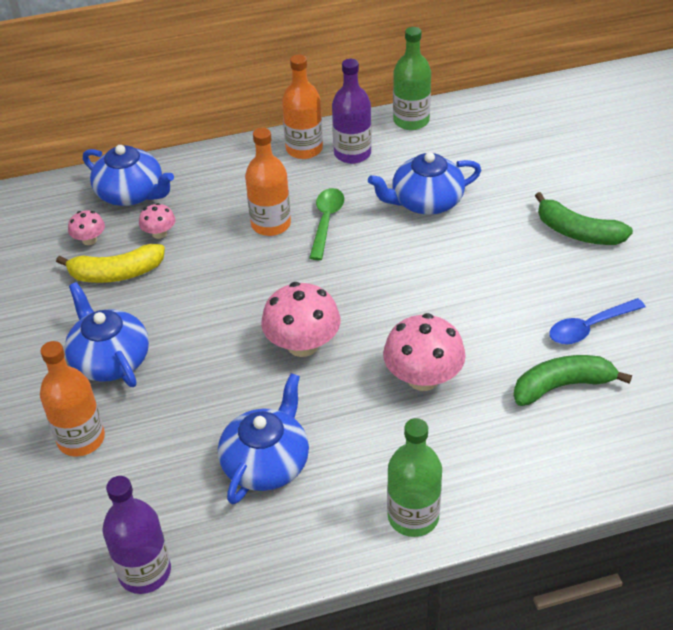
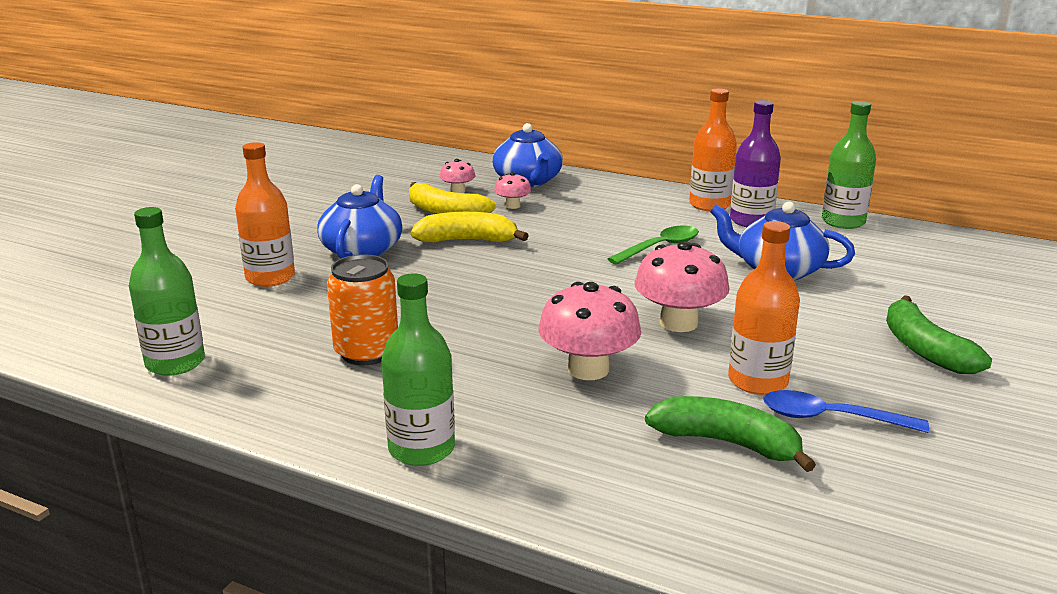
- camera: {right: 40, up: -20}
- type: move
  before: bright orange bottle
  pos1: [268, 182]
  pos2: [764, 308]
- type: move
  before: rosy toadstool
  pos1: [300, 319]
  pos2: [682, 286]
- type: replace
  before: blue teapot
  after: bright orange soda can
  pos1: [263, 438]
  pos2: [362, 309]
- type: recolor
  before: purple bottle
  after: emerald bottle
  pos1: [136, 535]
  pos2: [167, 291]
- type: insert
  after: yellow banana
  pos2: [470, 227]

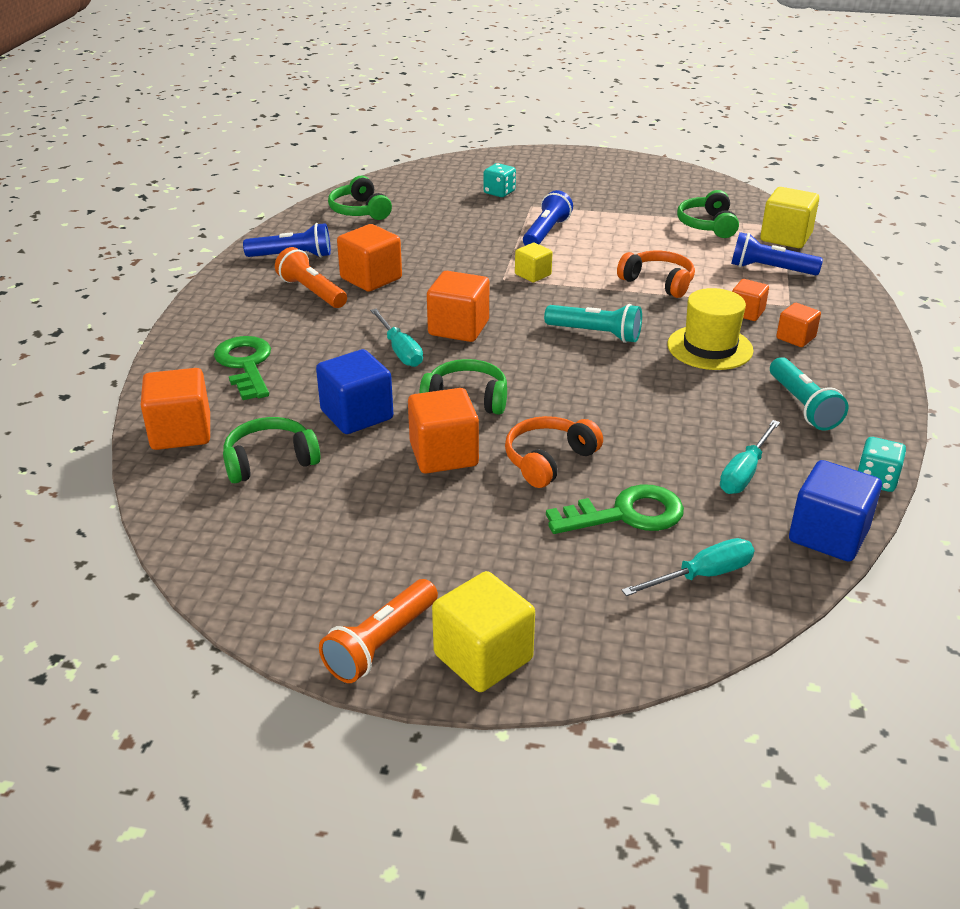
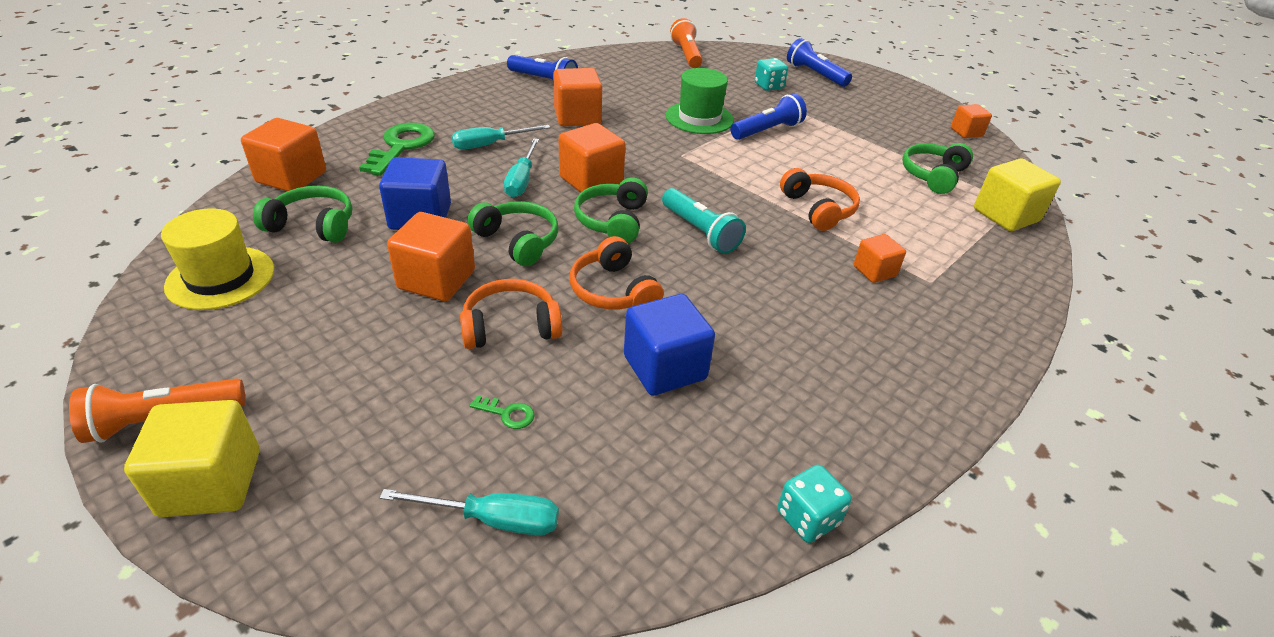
- camera: {right: 30, up: 5}
- type: move
  before: emerald headset
  pos1: [360, 198]
  pos2: [611, 210]
- type: move
  before: blue torch
  pos1: [777, 253]
  pos2: [819, 62]
- type: delete
  before: yellow solid cube
  pos1: [533, 262]
- type: move
  before: bright orange torch
  pos1: [311, 277]
  pos2: [686, 43]
- type: move
  before: yellow top hat
  pos1: [710, 329]
  pos2: [217, 259]
- type: move
  before: bright orange solid cube
  pos1: [798, 325]
  pos2: [971, 121]
- type: delete
  before: turquoise torch
  pos1: [809, 394]
- type: move
  before: turquoise flat screwdriver
  pos1: [750, 457]
  pos2: [500, 137]
- type: move
  before: blue solid cube
  pos1: [835, 511]
  pos2: [669, 345]
- type: resize
  before: emerald door key
  pos1: [615, 509]
  pos2: [502, 412]
  scale: 0.43
- type: insert
  after: emerald top hat
  pos2: [700, 101]
- type: insert
  after: bright orange headset
  pos2: [617, 273]

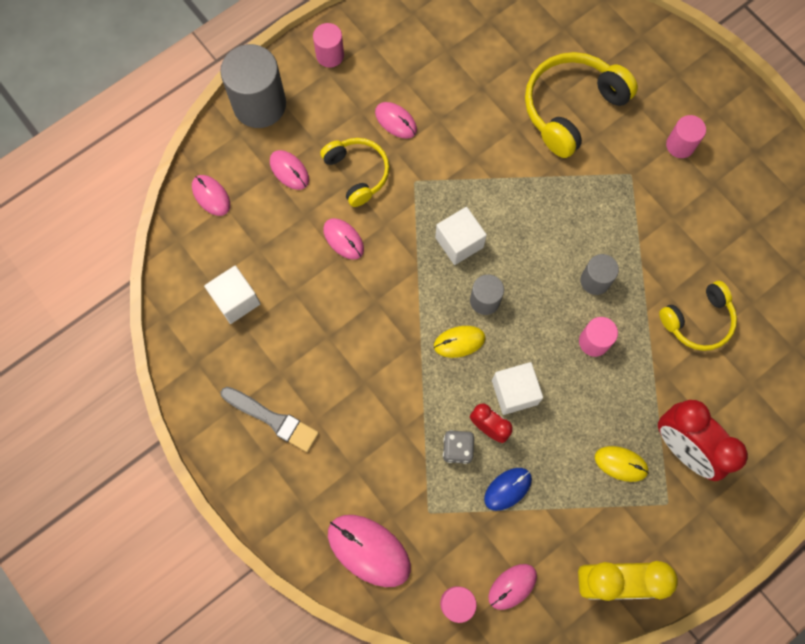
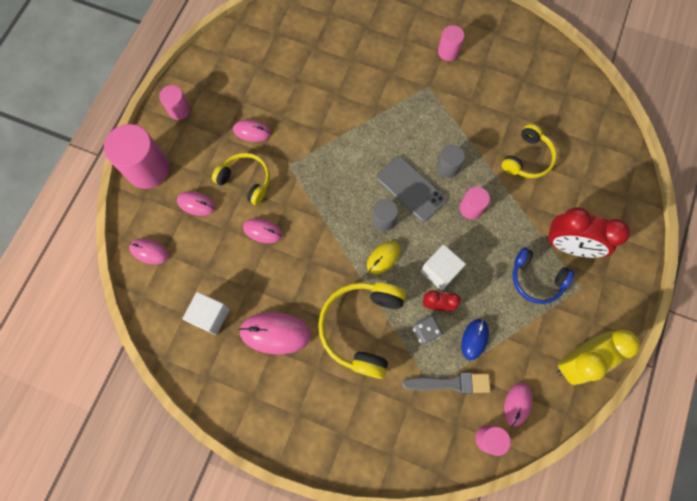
- camera: {right: -30, up: 0}
- type: recolor
  before: gray cylinder
  after: rosy cylinder
  pos1: [253, 86]
  pos2: [136, 156]
- type: move
  before: yellow headset
  pos1: [581, 105]
  pos2: [362, 330]
- type: delete
  before: white solid cube
  pos1: [461, 236]
- type: move
  before: gray paint brush
  pos1: [270, 419]
  pos2: [446, 383]
- type: replace
  before: yellow PC mouse
  after: blue headset
  pos1: [622, 464]
  pos2: [543, 275]
- type: move
  before: rosy PC mouse
  pos1: [369, 551]
  pos2: [275, 333]
- type: insert
  after: gray mobile phone
  pos2: [411, 189]

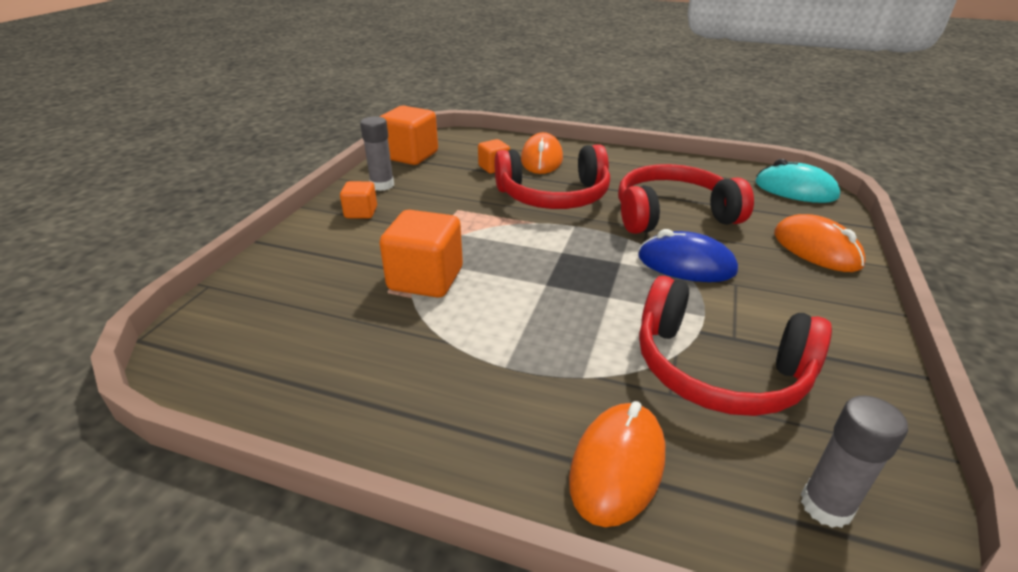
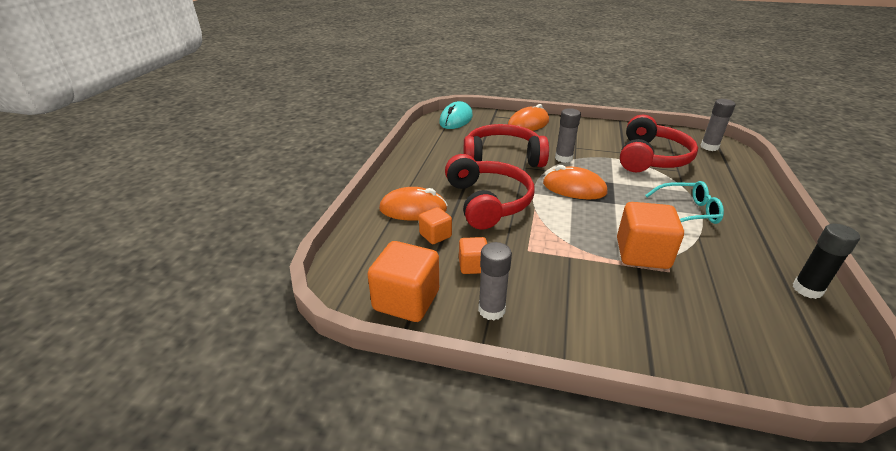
- camera: {right: -95, up: 0}
- type: rotate
  before: red headset
  pos1: [686, 199]
  pos2: [506, 145]
  turn: 105
- type: move
  before: bright orange solid cube
  pos1: [358, 200]
  pos2: [473, 255]
- type: replace
  before: blue PC mouse
  after: gray glue
  pos1: [688, 255]
  pos2: [568, 135]
- type: move
  before: bright orange PC mouse
  pos1: [617, 464]
  pos2: [575, 182]
- type: insert
  after: turquoise spectacles
  pos2: [684, 202]
- type: insert
  after: ebony glue
  pos2: [826, 261]

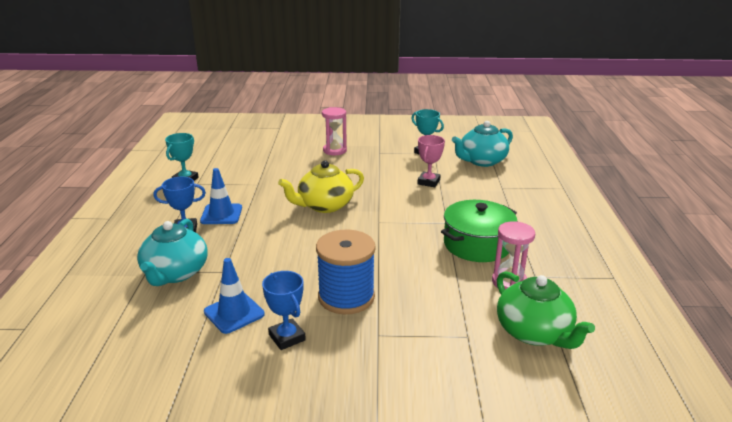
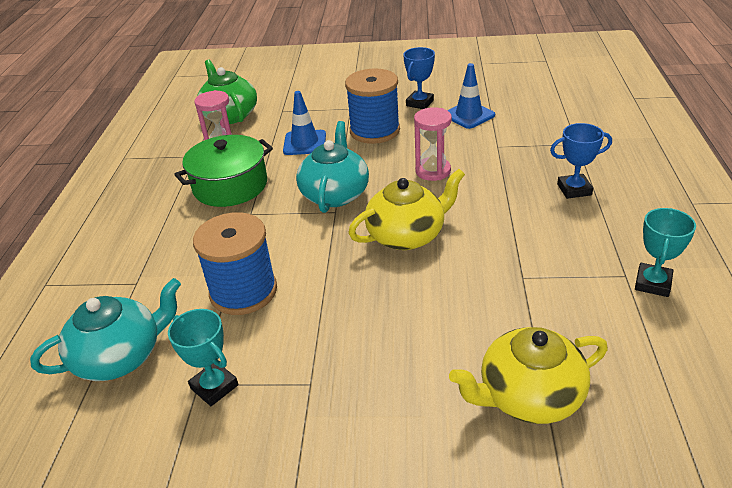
- camera: {right: -175, up: 10}
- type: move
  before: rosy sandglass
  pos1: [334, 131]
  pos2: [433, 144]
- type: replace
  before: rosy trophy
  after: blue bobbin
  pos1: [431, 161]
  pos2: [235, 263]
- type: move
  before: blue traffic cone
  pos1: [221, 196]
  pos2: [304, 123]
- type: move
  before: turquoise teapot
  pos1: [172, 252]
  pos2: [332, 167]
- type: rotate
  before: blue trophy
  pos1: [284, 310]
  pos2: [419, 78]
  turn: 60
- type: insert
  after: yellow teapot
  pos2: [528, 375]

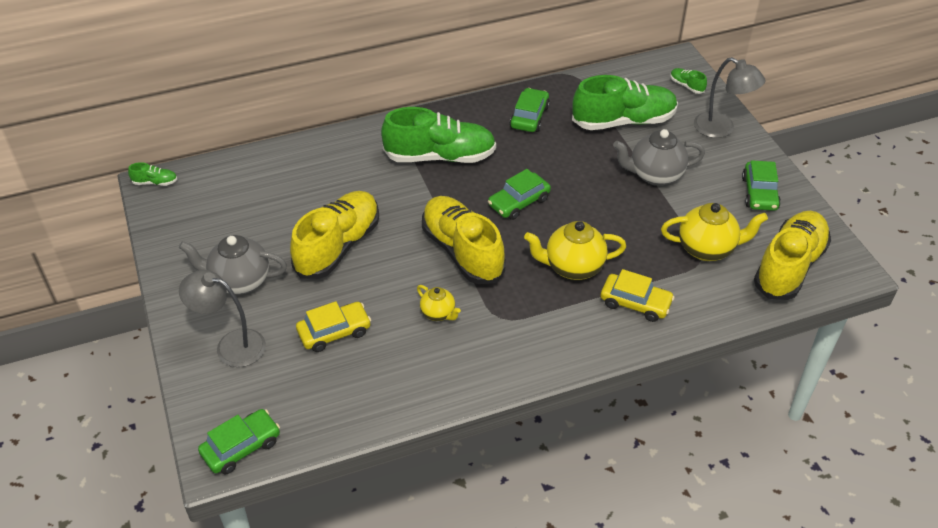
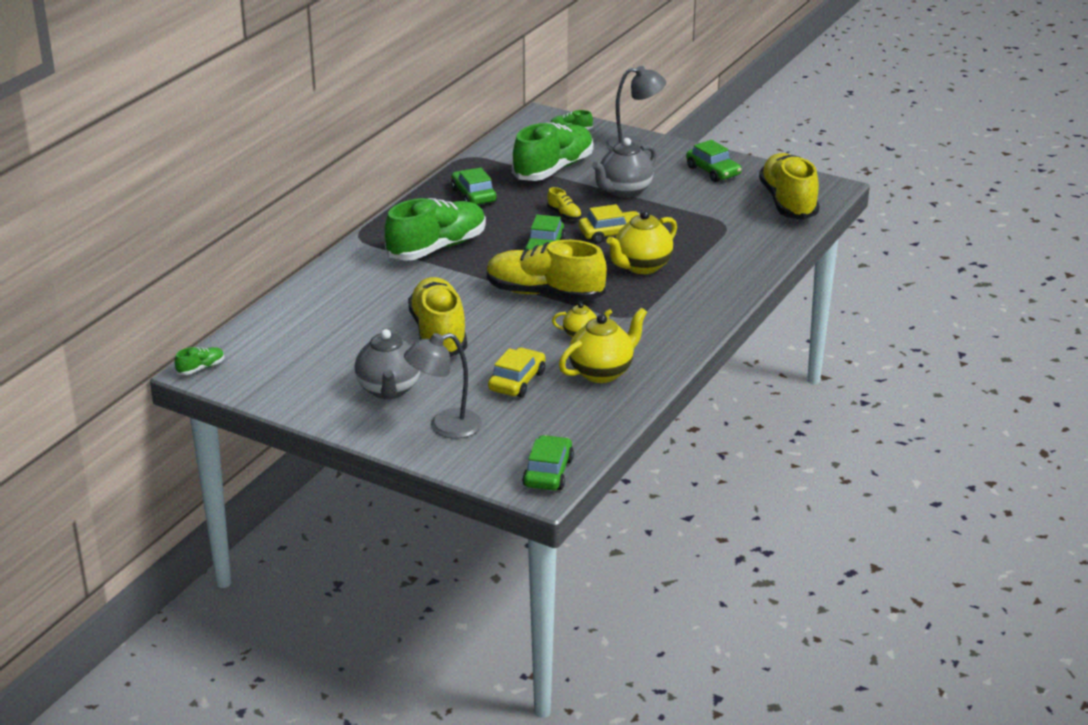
- camera: {right: -40, up: -15}
- type: move
  before: yellow teapot
  pos1: [714, 232]
  pos2: [603, 345]
- type: rotate
  before: gray teapot
  pos1: [233, 265]
  pos2: [387, 363]
  turn: -60
- type: move
  before: yellow automobile
  pos1: [638, 295]
  pos2: [609, 224]
- type: insert
  after: yellow sneaker
  pos2: [564, 203]

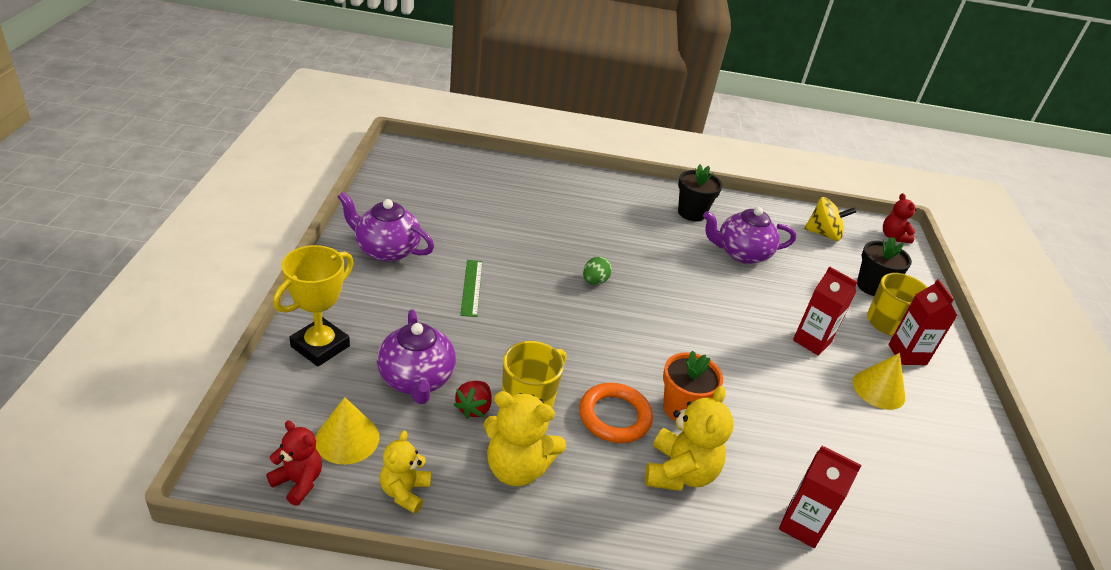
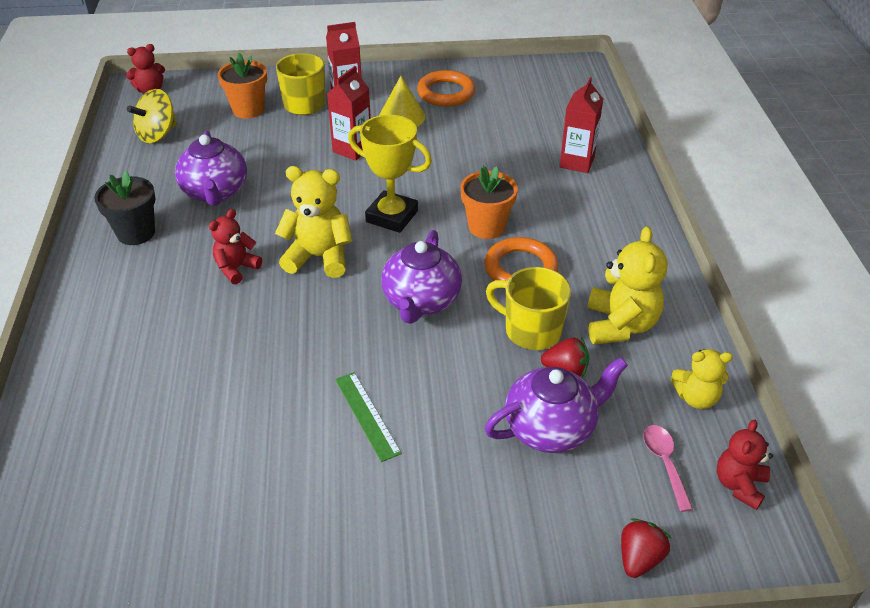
- camera: {right: -95, up: 5}
- type: move
  before: purple teapot
  pos1: [386, 227]
  pos2: [421, 277]
- type: rotate
  before: yellow spinning top
  pos1: [830, 219]
  pos2: [152, 116]
  turn: -135
- type: recolor
  before: ebony plant pot
  after: bright orange plant pot
  pos1: [884, 266]
  pos2: [242, 86]
- type: move
  before: yellow trophy
  pos1: [313, 306]
  pos2: [390, 174]
- type: delete
  before: emerald egg
  pos1: [597, 271]
- type: rotate
  before: emerald straightedge
  pos1: [471, 288]
  pos2: [368, 417]
  turn: 75
- type: move
  before: yellow stuffed bear
  pos1: [689, 438]
  pos2: [313, 222]
- type: replace
  before: yellow cone
  after: rosy spoon
  pos1: [347, 431]
  pos2: [668, 468]
- type: insert
  after: bright orange ring
  pos2: [446, 88]
- type: insert
  after: red stuffed bear
  pos2: [235, 246]
- type: insert
  after: red strawberry
  pos2: [646, 548]

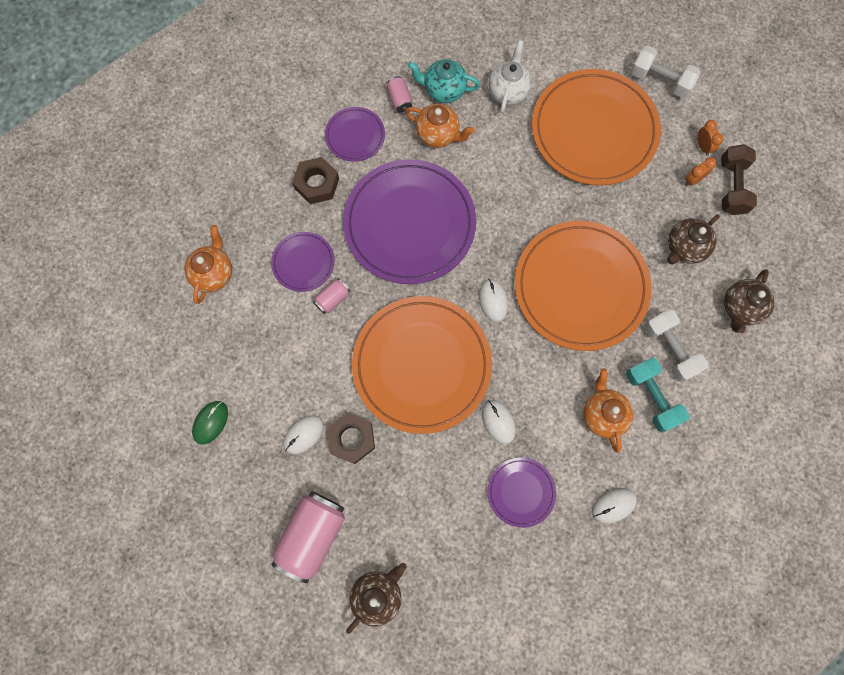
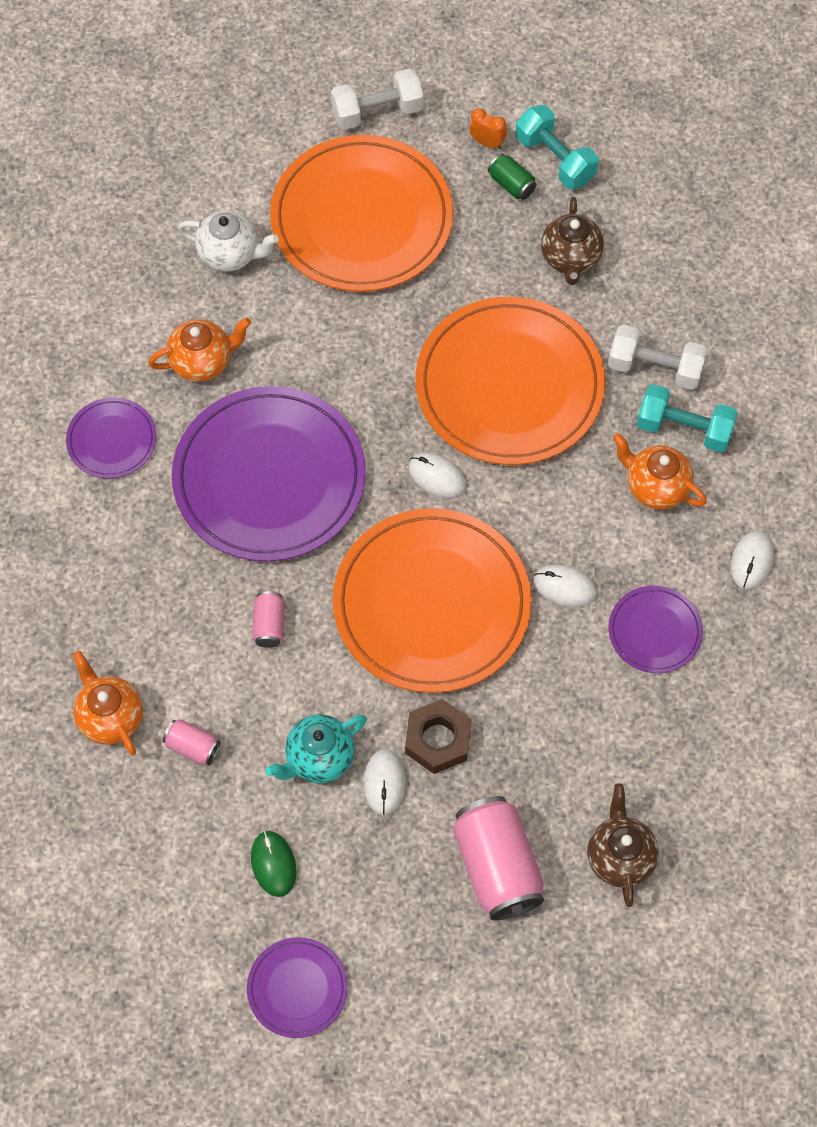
- camera: {right: -45, up: -10}
- type: rotate
  before: white teapot
  pos1: [510, 77]
  pos2: [228, 241]
  turn: 135
- type: move
  before: turquoise teapot
  pos1: [444, 81]
  pos2: [316, 749]
- type: move
  before: rosy soda can
  pos1: [400, 95]
  pos2: [192, 742]
- type: recolor
  before: dark brown hand weight
  after: turquoise hand weight
  pos1: [739, 179]
  pos2: [557, 147]
- type: delete
  before: dark brown hex nut
  pos1: [315, 180]
- type: replace
  before: bright orange bedside clock
  after: emerald soda can
  pos1: [701, 171]
  pos2: [512, 176]
- type: move
  before: purple flat dish
  pos1: [303, 262]
  pos2: [297, 987]
- type: delete
  before: dark brown teapot
  pos1: [749, 301]

